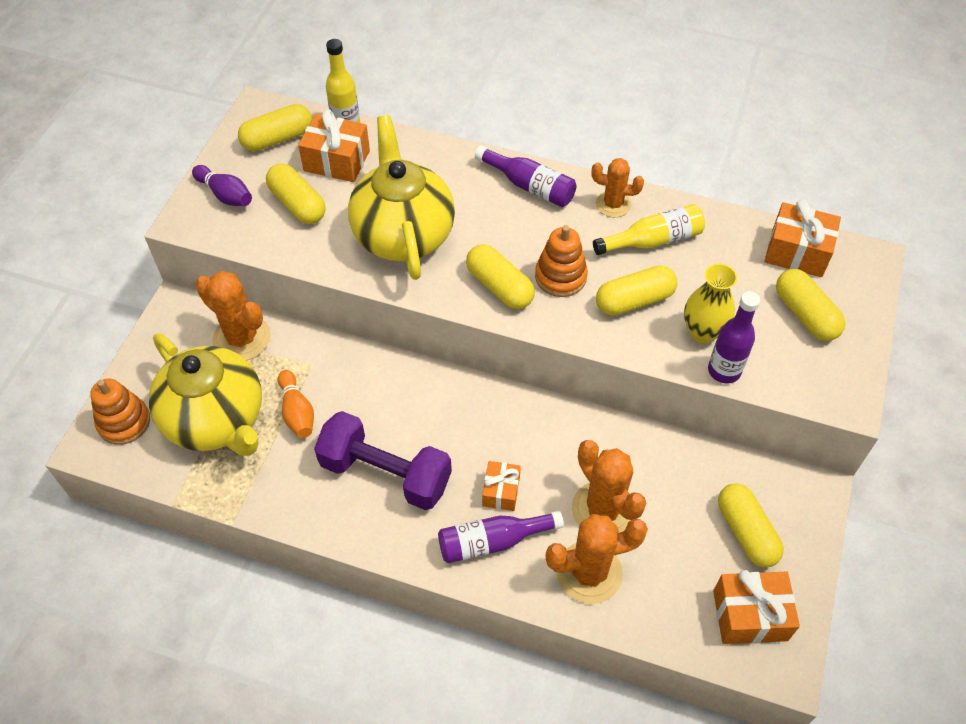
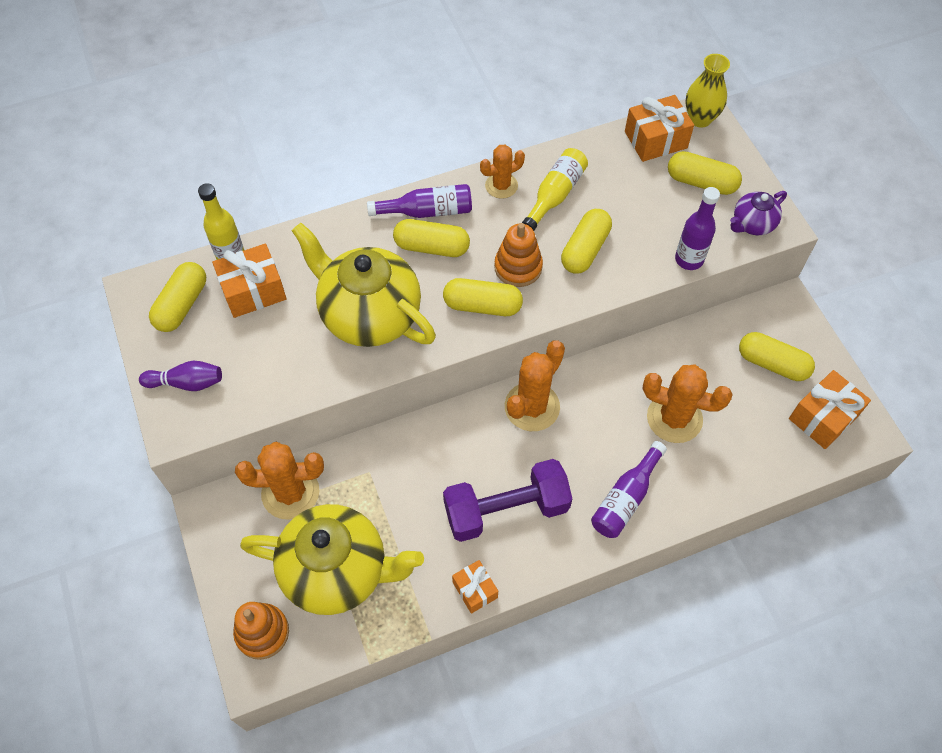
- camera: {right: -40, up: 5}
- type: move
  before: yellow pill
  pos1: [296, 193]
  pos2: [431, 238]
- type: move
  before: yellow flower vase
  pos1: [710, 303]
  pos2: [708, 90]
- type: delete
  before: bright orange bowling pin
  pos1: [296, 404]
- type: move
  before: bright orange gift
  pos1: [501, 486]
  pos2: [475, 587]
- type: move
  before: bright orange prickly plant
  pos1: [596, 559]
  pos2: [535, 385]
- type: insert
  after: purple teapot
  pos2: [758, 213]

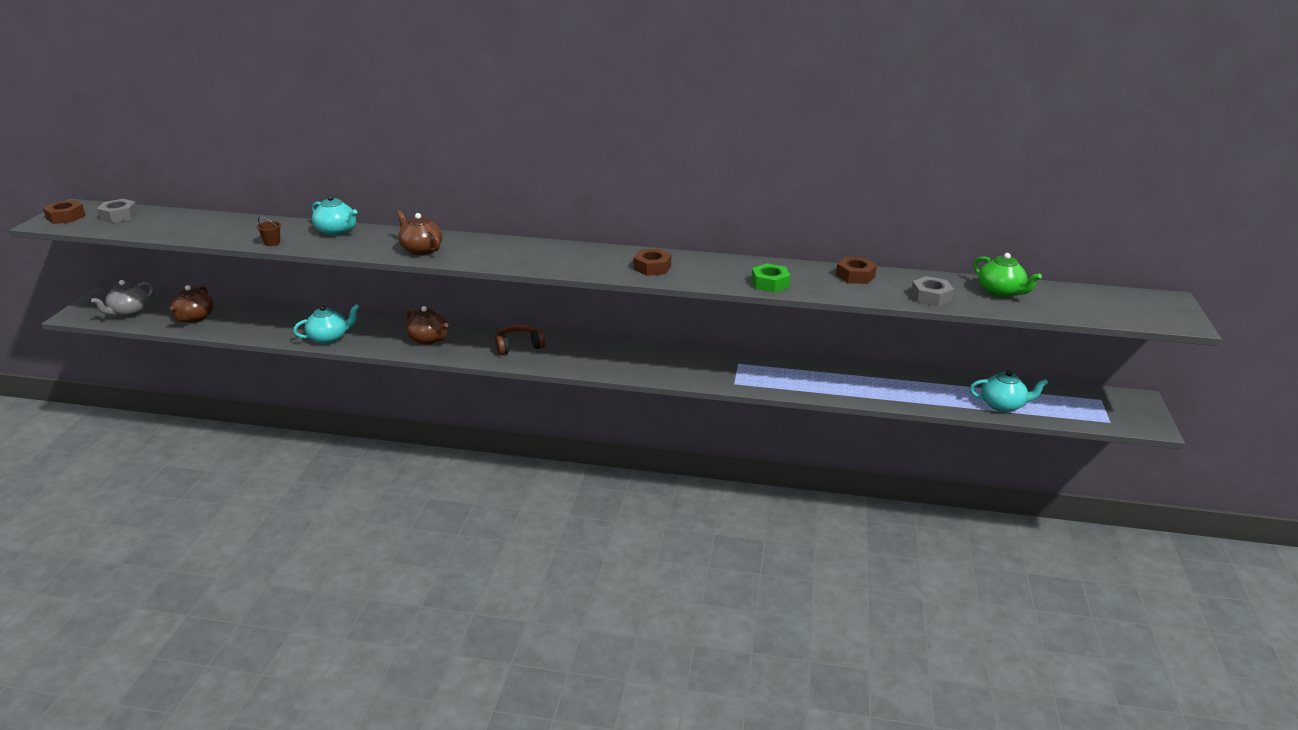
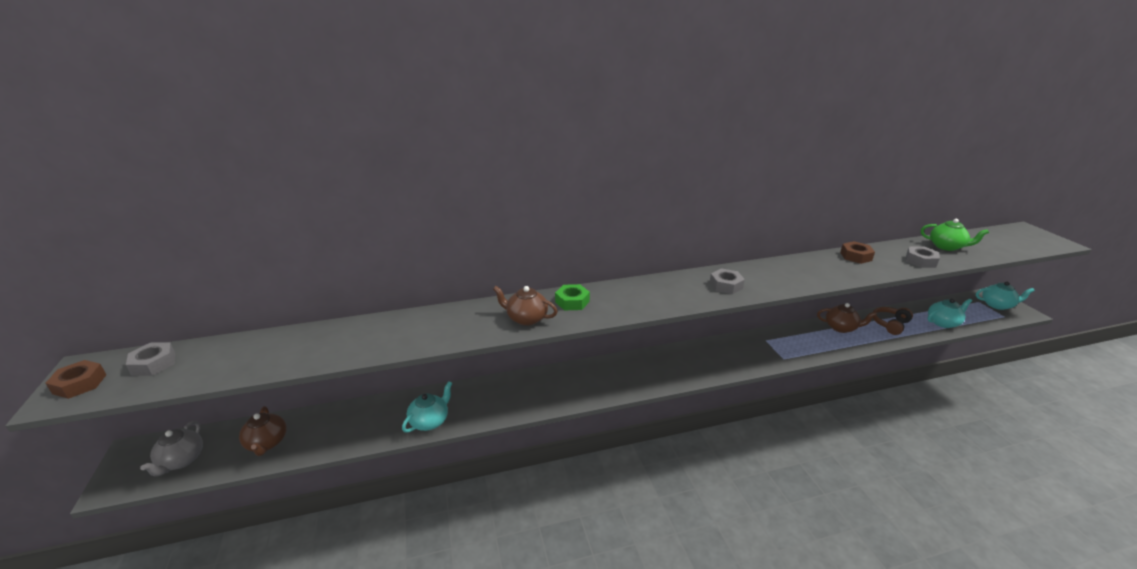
- camera: {right: -25, up: 0}
- type: move
  before: turquoise teapot
  pos1: [334, 215]
  pos2: [1005, 296]
- type: delete
  before: dark brown bucket
  pos1: [269, 231]
- type: recolor
  before: dark brown hex nut
  after: gray hex nut
  pos1: [652, 262]
  pos2: [727, 281]
- type: move
  before: emerald hex nut
  pos1: [771, 278]
  pos2: [572, 297]
- type: move
  before: dark brown teapot
  pos1: [427, 325]
  pos2: [847, 318]
- type: move
  before: dark brown headset
  pos1: [520, 339]
  pos2: [893, 321]

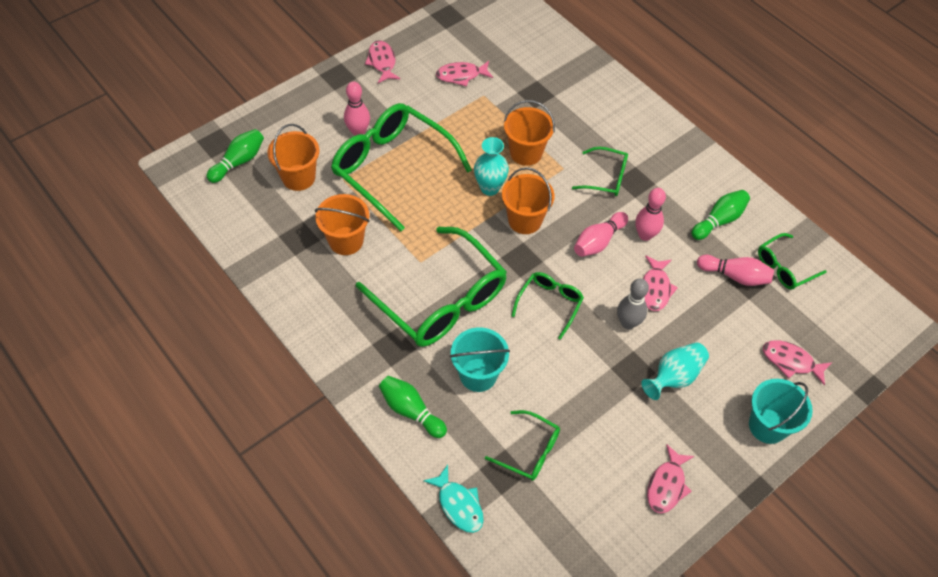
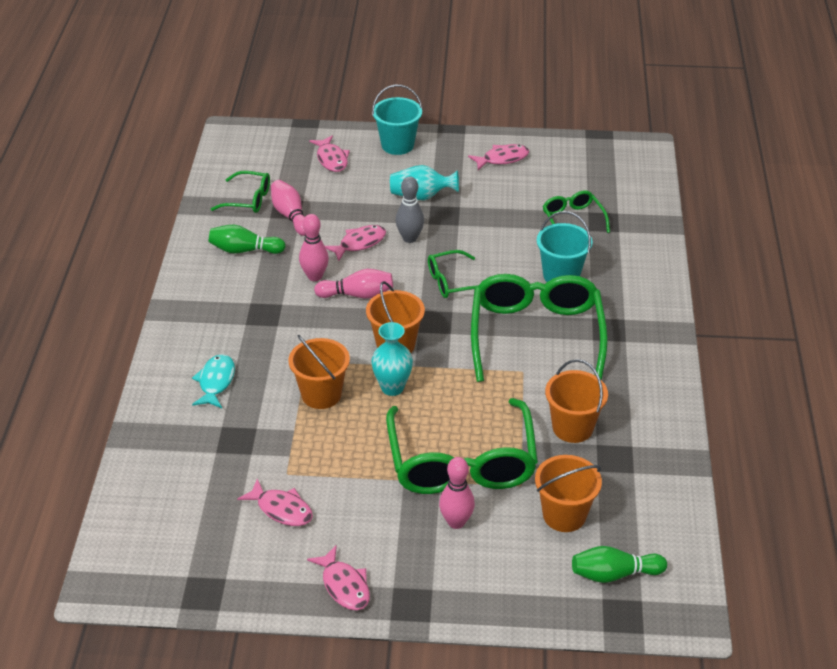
- camera: {right: -135, up: -15}
- type: rotate
  before: rosy fish figure
  pos1: [383, 62]
  pos2: [338, 578]
  turn: -60
- type: delete
  before: emerald spectacles
  pos1: [600, 171]
- type: delete
  before: emerald bowling pin
  pos1: [413, 407]
- type: move
  before: turquoise fish figure
  pos1: [453, 499]
  pos2: [213, 381]

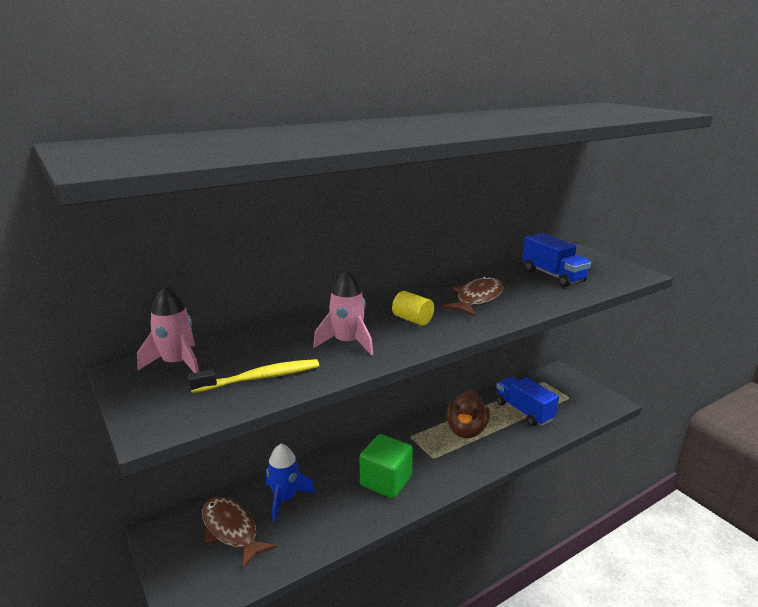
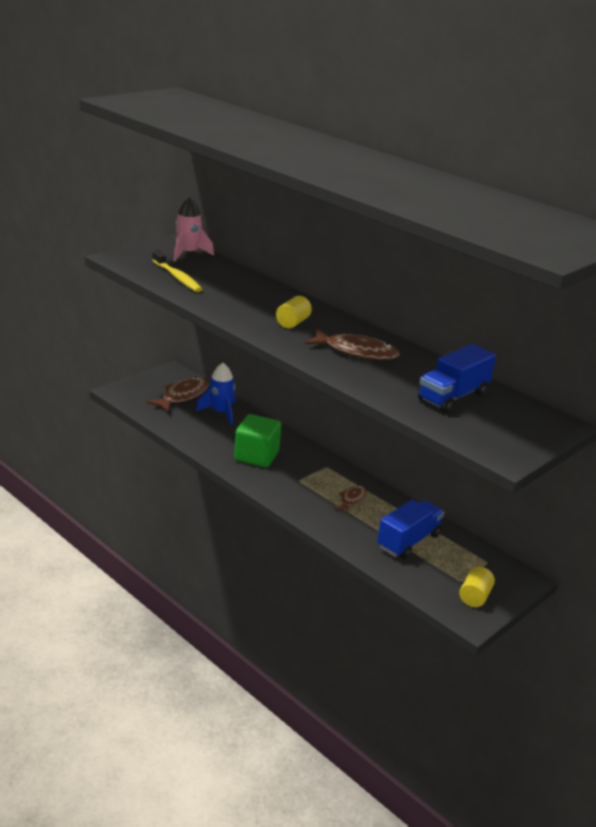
- camera: {right: 75, up: 5}
- type: delete
  before: rosy spaceship
  pos1: [343, 313]
- type: replace
  before: dark brown toy duck
  after: dark brown fish figure
  pos1: [468, 414]
  pos2: [350, 499]
- type: insert
  after: yellow cylinder
  pos2: [477, 587]

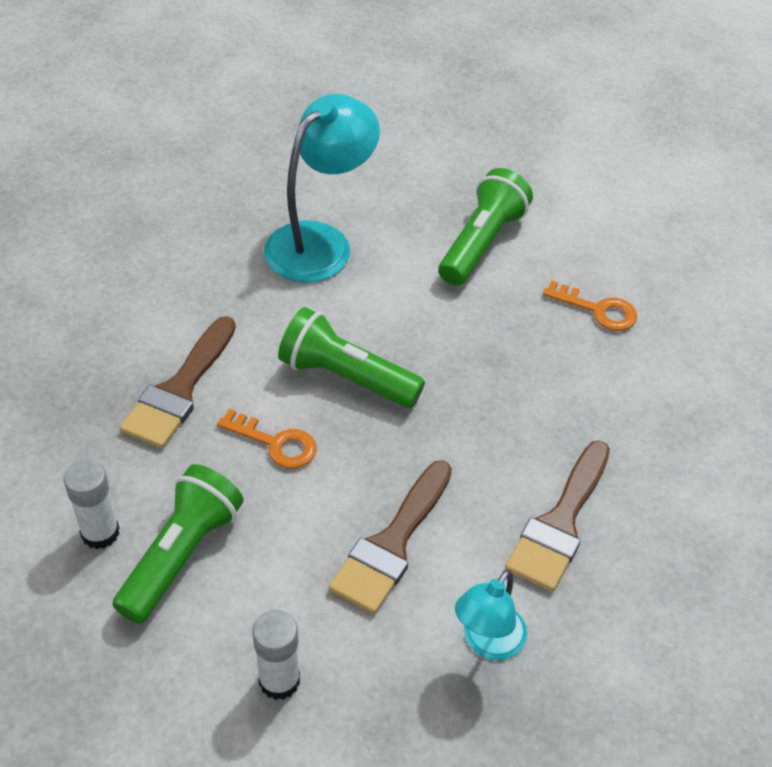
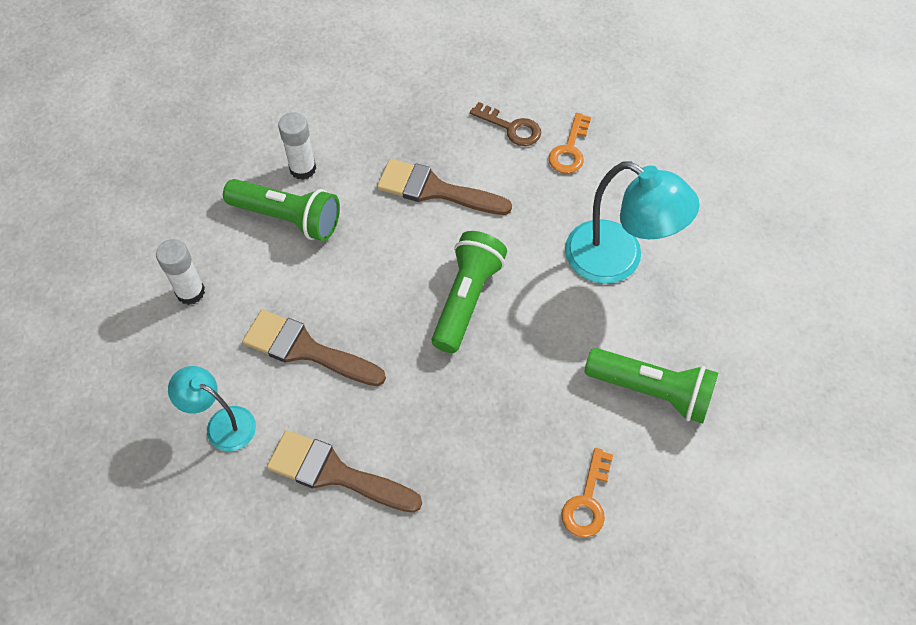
- camera: {right: 85, up: 10}
- type: move
  before: bright orange door key
  pos1: [267, 439]
  pos2: [569, 143]
- type: insert
  after: dark brown door key
  pos2: [505, 124]

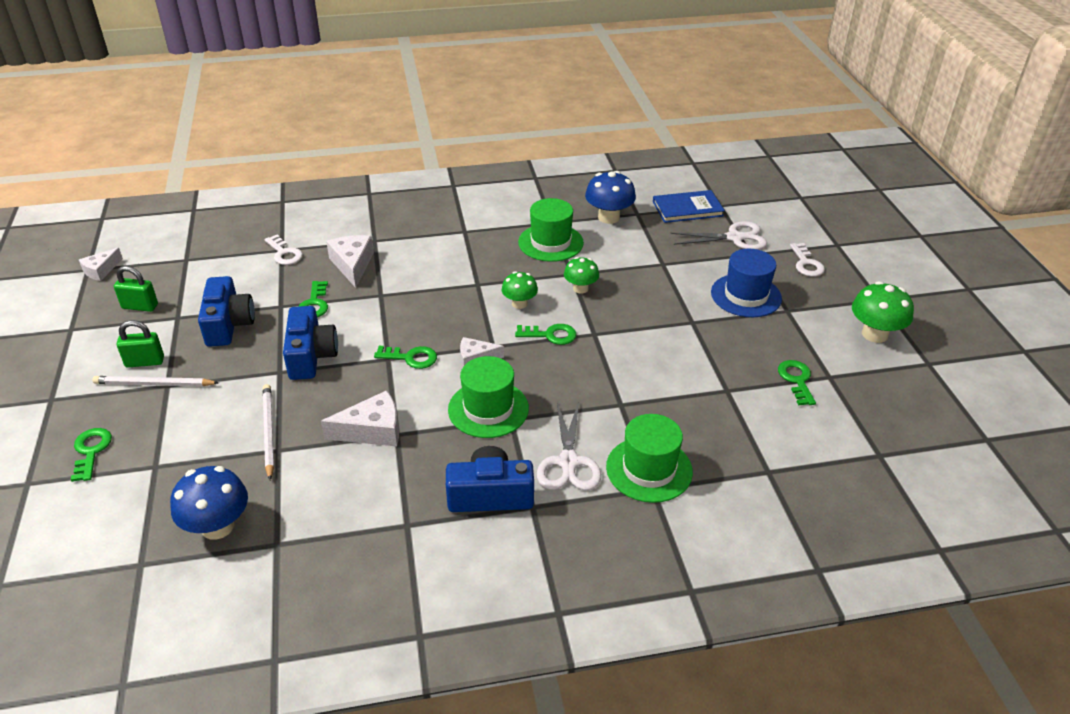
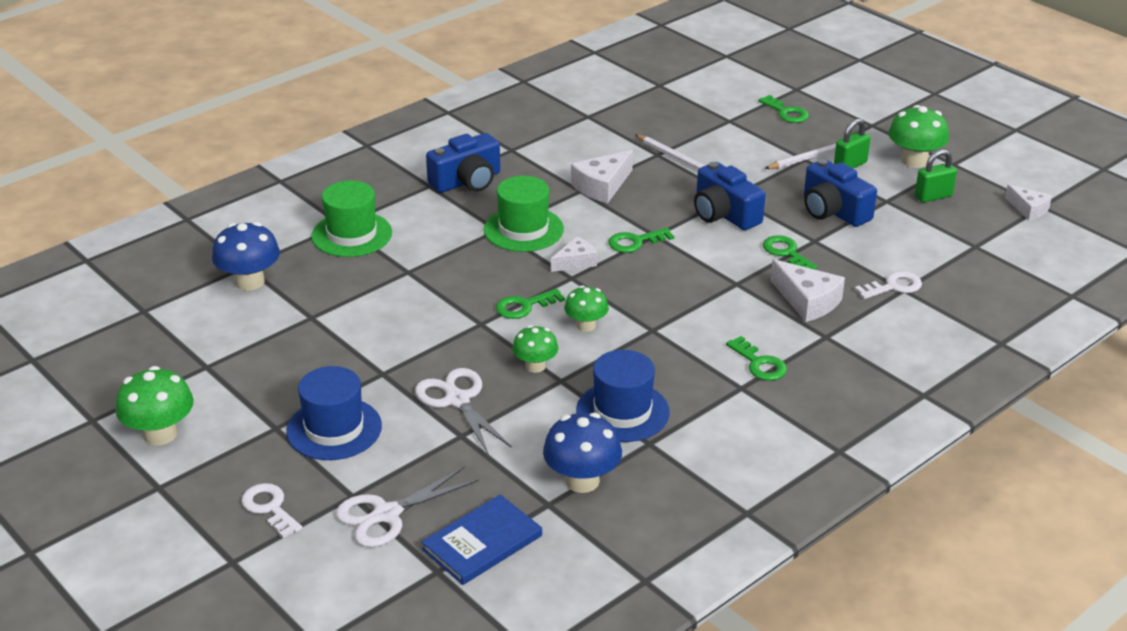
- camera: {right: 150, up: -5}
- type: recolor
  before: emerald top hat
  after: blue top hat
  pos1: [551, 230]
  pos2: [623, 396]
- type: rotate
  before: white door key
  pos1: [283, 249]
  pos2: [888, 285]
  turn: 135
- type: rotate
  before: white piece of cheese
  pos1: [101, 264]
  pos2: [1028, 202]
  turn: 135
- type: move
  before: emerald door key
  pos1: [797, 382]
  pos2: [756, 358]
- type: move
  before: white shears
  pos1: [569, 445]
  pos2: [463, 411]
- type: move
  before: blue toadstool
  pos1: [209, 503]
  pos2: [246, 256]
- type: insert
  after: emerald toadstool
  pos2: [918, 136]

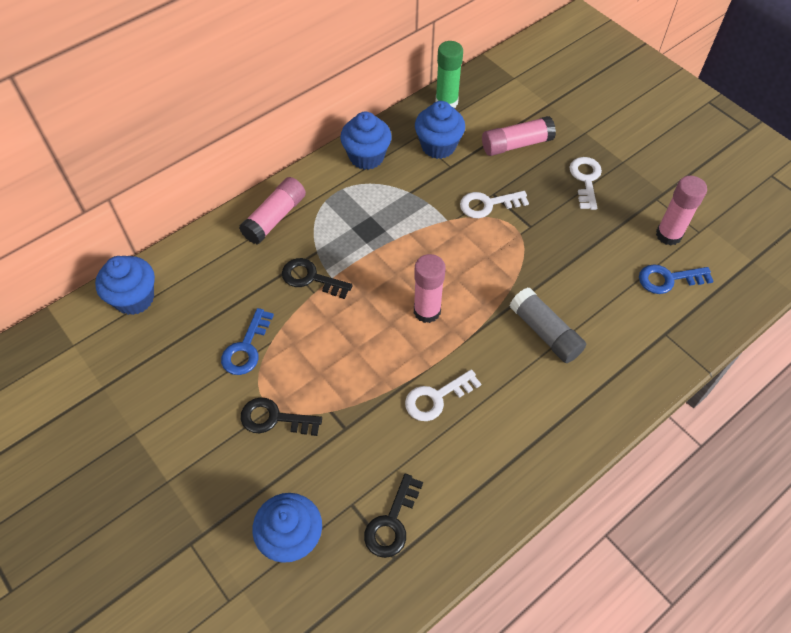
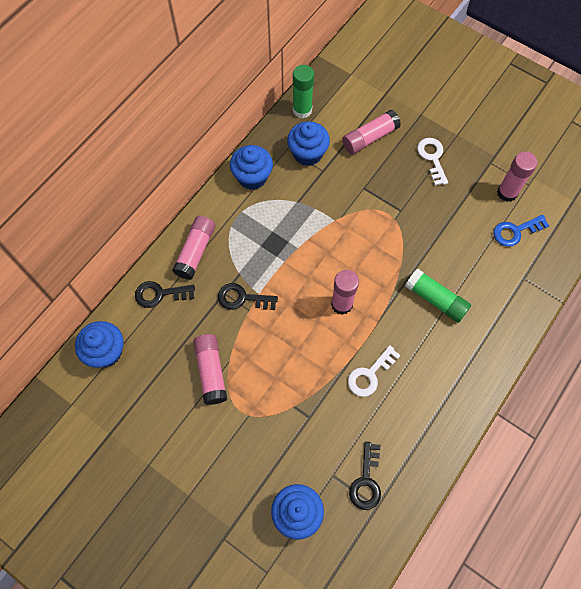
- camera: {right: -15, up: 10}
- type: delete
  before: white door key
  pos1: [494, 204]
- type: recolor
  before: gray glue
  after: emerald glue
  pos1: [547, 325]
  pos2: [438, 295]
- type: replace
  before: blue door key
  after: rosy glue
  pos1: [247, 341]
  pos2: [210, 369]
- type: move
  before: ebony door key
  pos1: [281, 416]
  pos2: [165, 294]

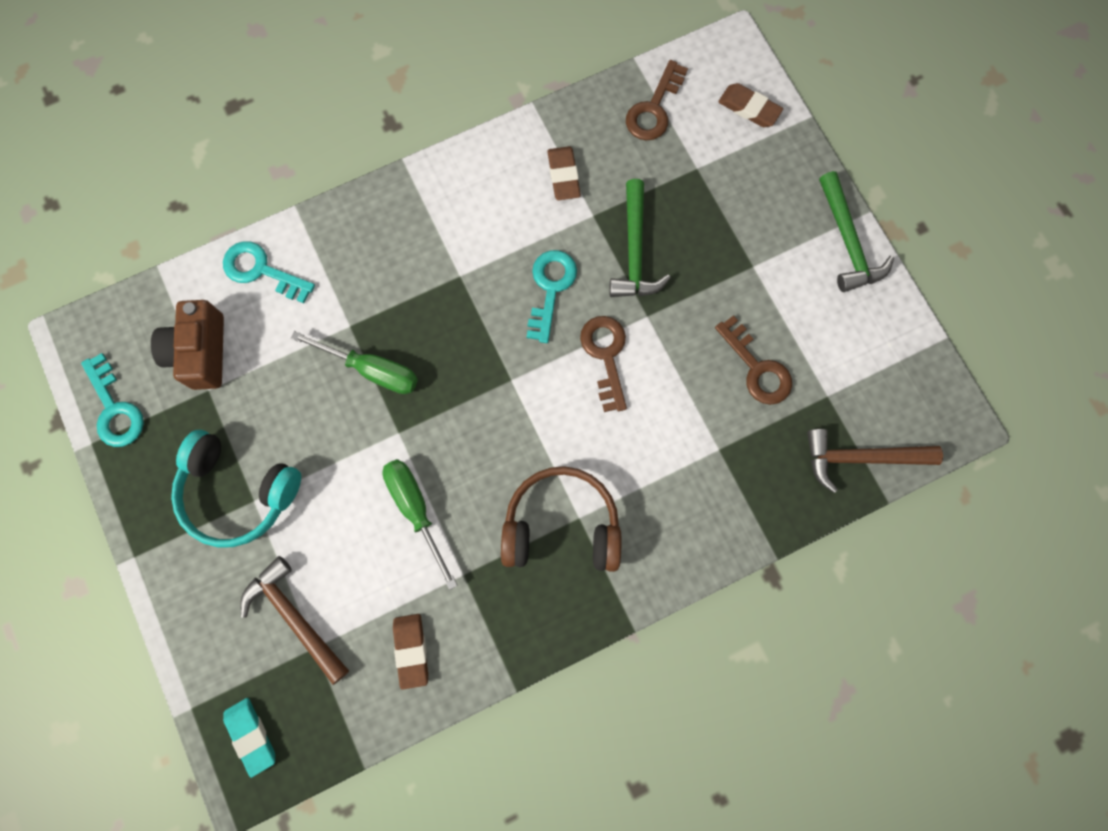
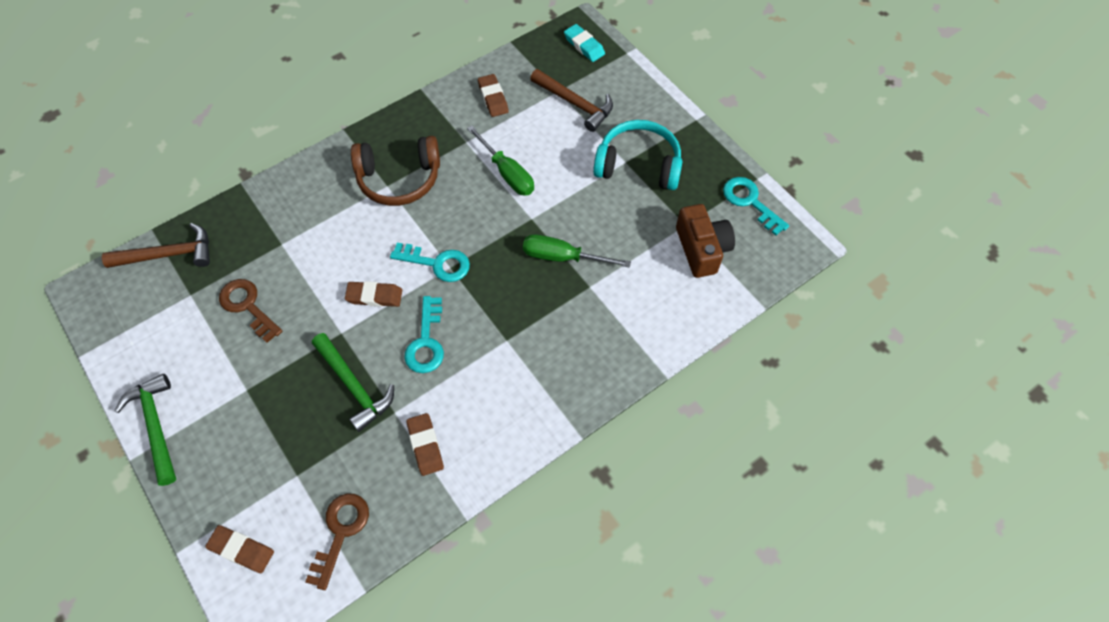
- camera: {right: 170, up: -15}
- type: rotate
  before: emerald claw hammer
  pos1: [640, 238]
  pos2: [353, 382]
  turn: 150
- type: move
  before: turquoise door key
  pos1: [269, 272]
  pos2: [430, 262]
- type: replace
  before: dark brown door key
  after: dark brown gum eraser
  pos1: [603, 364]
  pos2: [373, 294]

